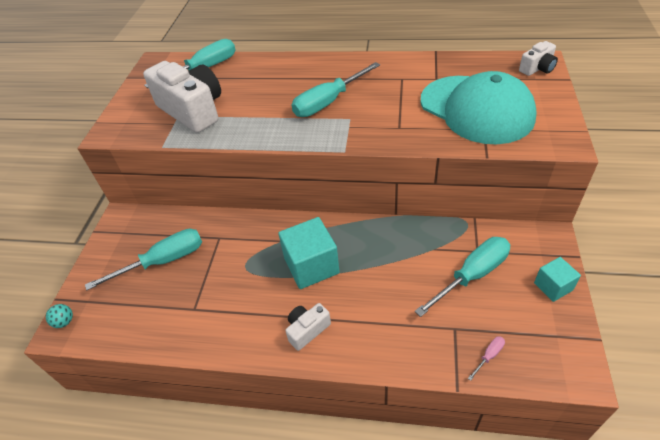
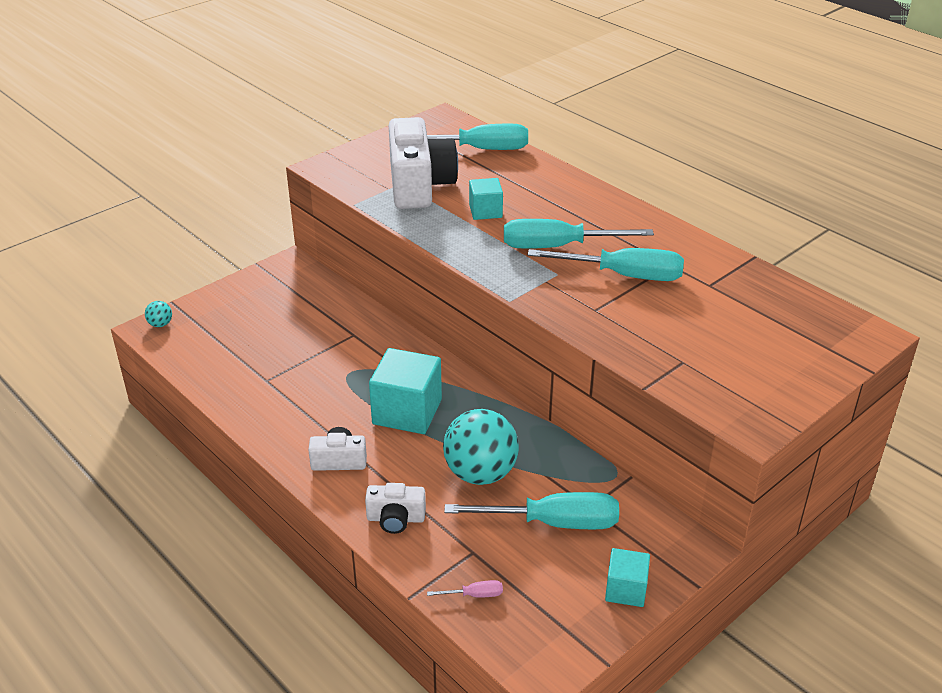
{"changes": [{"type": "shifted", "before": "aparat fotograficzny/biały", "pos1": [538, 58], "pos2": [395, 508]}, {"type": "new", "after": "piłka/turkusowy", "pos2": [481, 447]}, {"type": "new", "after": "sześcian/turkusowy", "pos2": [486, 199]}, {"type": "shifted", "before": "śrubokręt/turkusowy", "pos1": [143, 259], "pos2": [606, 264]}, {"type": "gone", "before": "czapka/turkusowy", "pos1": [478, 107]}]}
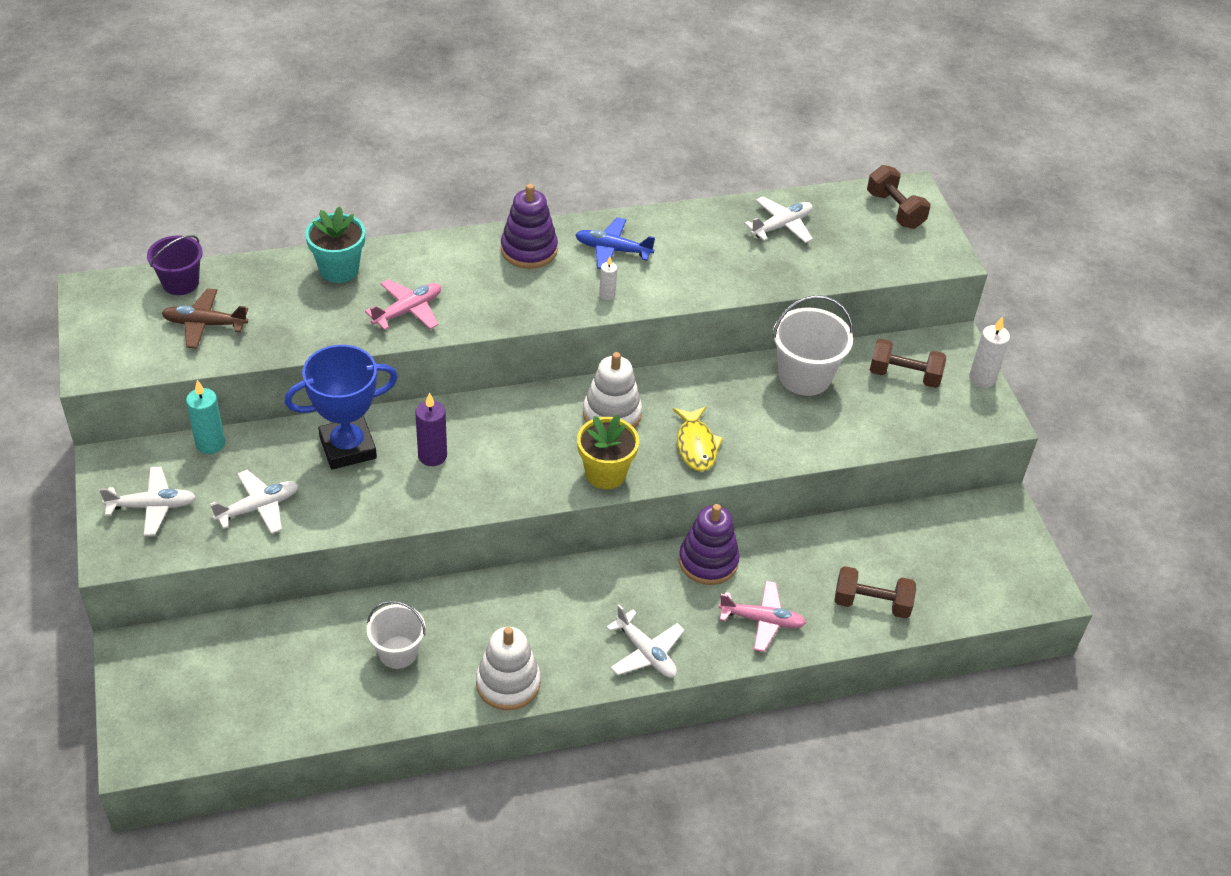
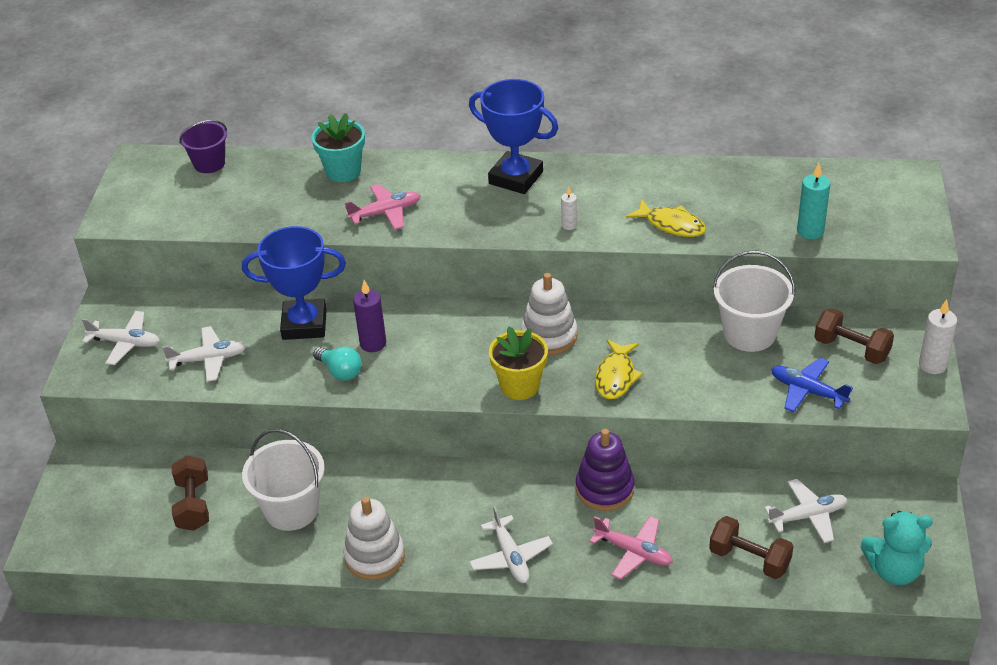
{"changes": [{"type": "shifted", "before": "hantel/brązowy", "pos1": [899, 197], "pos2": [190, 493]}, {"type": "scaled", "before": "wiadro/biały", "pos1": [396, 635], "pos2": [283, 480], "scale": 1.52}, {"type": "new", "after": "żarówka/turkusowy", "pos2": [337, 363]}, {"type": "swapped", "before": "zabawka nakładanka/fioletowy", "after": "puchar/niebieski", "pos1": [529, 226], "pos2": [514, 136]}, {"type": "new", "after": "ryba/żółty", "pos2": [666, 218]}, {"type": "shifted", "before": "samolot/biały", "pos1": [778, 219], "pos2": [805, 511]}, {"type": "shifted", "before": "samolot/niebieski", "pos1": [615, 243], "pos2": [812, 385]}, {"type": "shifted", "before": "świeca/turkusowy", "pos1": [205, 417], "pos2": [813, 201]}, {"type": "new", "after": "miś/turkusowy", "pos2": [897, 548]}, {"type": "gone", "before": "samolot/brązowy", "pos1": [205, 318]}]}
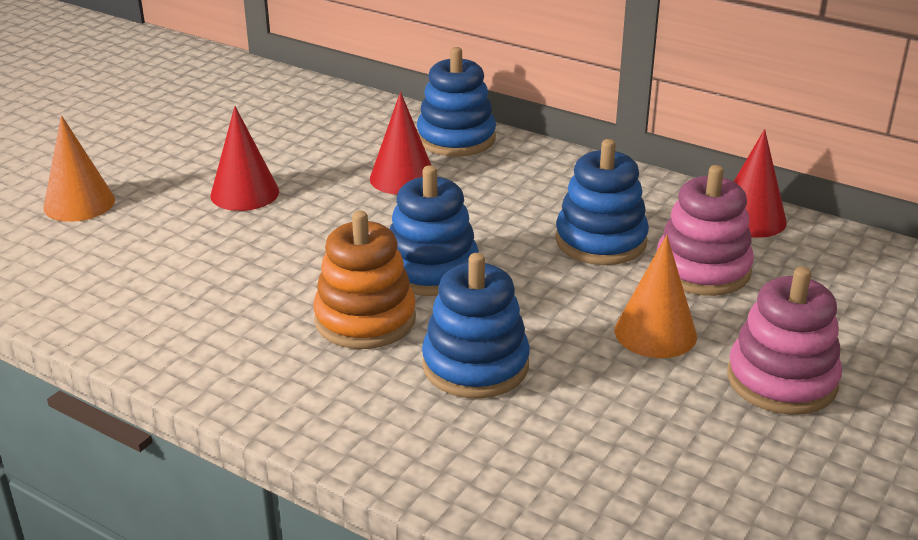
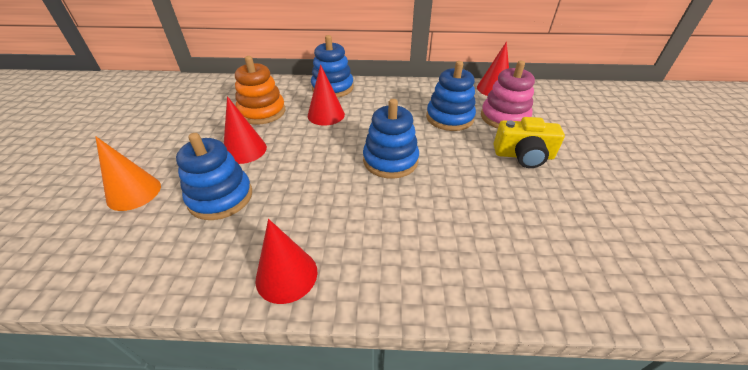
{"changes": [{"type": "shifted", "before": "zabawka nakładanka/niebieski", "pos1": [476, 326], "pos2": [214, 176]}, {"type": "shifted", "before": "zabawka nakładanka/pomarańczowy", "pos1": [364, 279], "pos2": [260, 90]}, {"type": "new", "after": "stożek/czerwony", "pos2": [286, 261]}, {"type": "swapped", "before": "stożek/pomarańczowy", "after": "aparat fotograficzny/żółty", "pos1": [656, 296], "pos2": [529, 142]}, {"type": "gone", "before": "zabawka nakładanka/różowy", "pos1": [784, 341]}]}
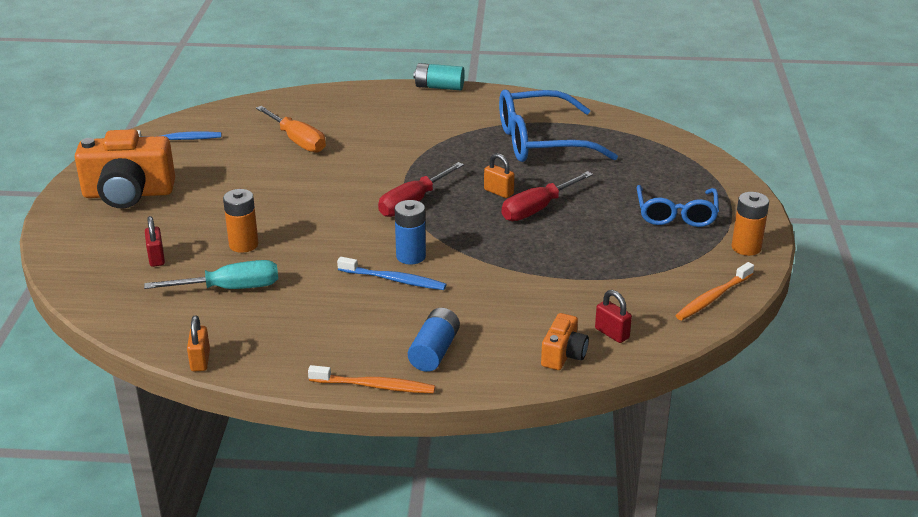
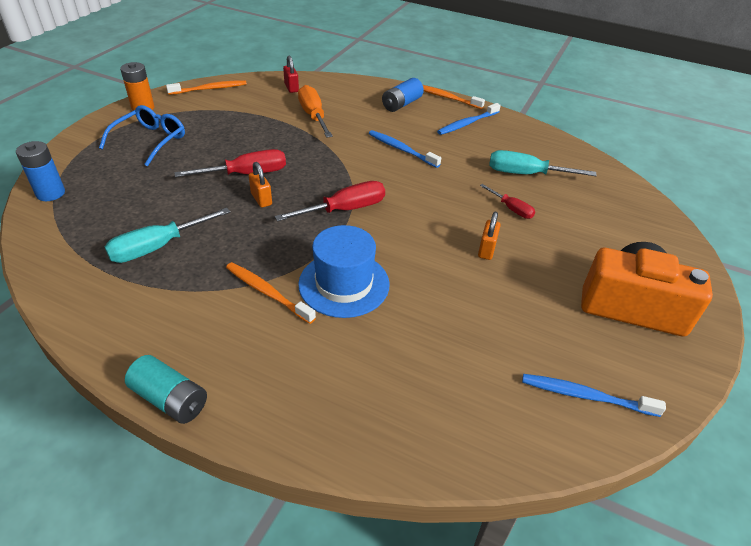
{"changes": [{"type": "shifted", "before": "bateria/niebieski", "pos1": [410, 232], "pos2": [40, 171]}, {"type": "swapped", "before": "okulary/niebieski", "after": "śrubokręt/turkusowy", "pos1": [558, 126], "pos2": [167, 235]}, {"type": "new", "after": "szczoteczka do zębów/pomarańczowy", "pos2": [271, 293]}, {"type": "shifted", "before": "śrubokręt/pomarańczowy", "pos1": [291, 129], "pos2": [315, 111]}, {"type": "new", "after": "kapelusz/niebieski", "pos2": [344, 271]}, {"type": "new", "after": "szczoteczka do zębów/niebieski", "pos2": [469, 119]}, {"type": "shifted", "before": "kłódka/pomarańczowy", "pos1": [198, 343], "pos2": [489, 236]}, {"type": "swapped", "before": "bateria/pomarańczowy", "after": "śrubokręt/czerwony", "pos1": [241, 221], "pos2": [507, 201]}, {"type": "gone", "before": "kłódka/czerwony", "pos1": [155, 241]}, {"type": "gone", "before": "aparat fotograficzny/pomarańczowy", "pos1": [565, 341]}]}
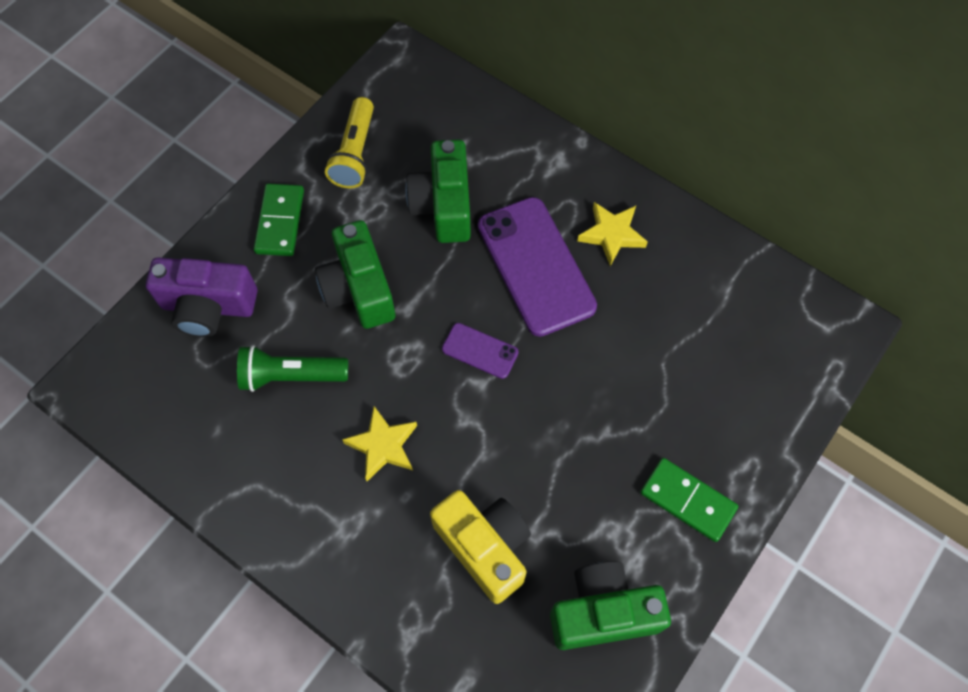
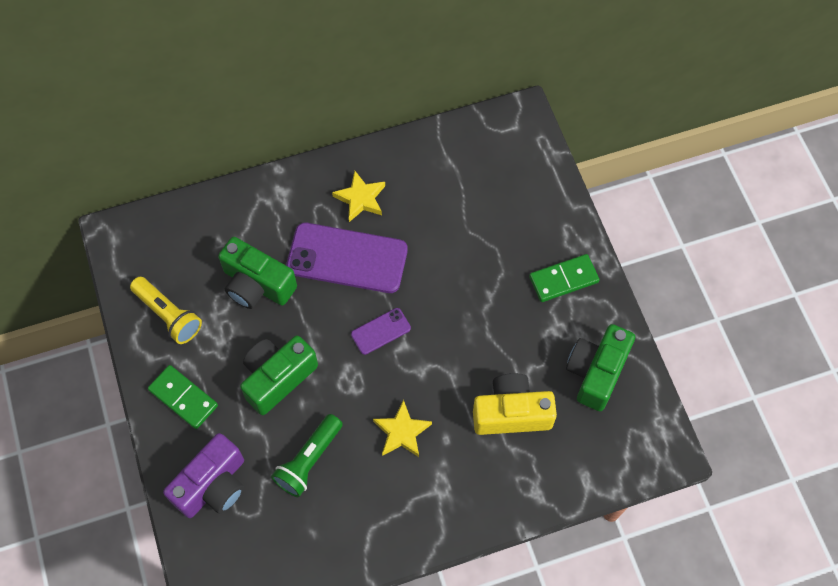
{"changes": [{"type": "rotated", "before": "aparat fotograficzny/zielony", "pos1": [355, 274], "pos2": [279, 375], "turn": 120}]}
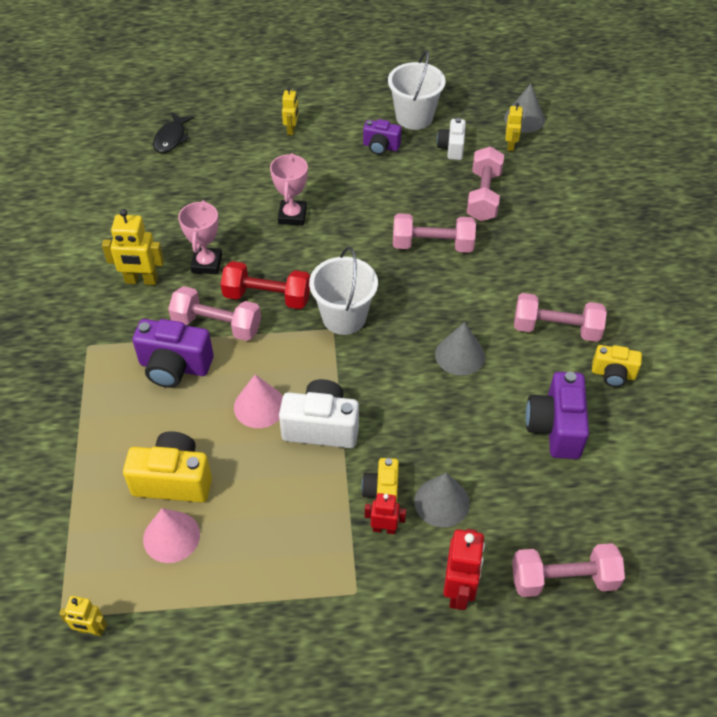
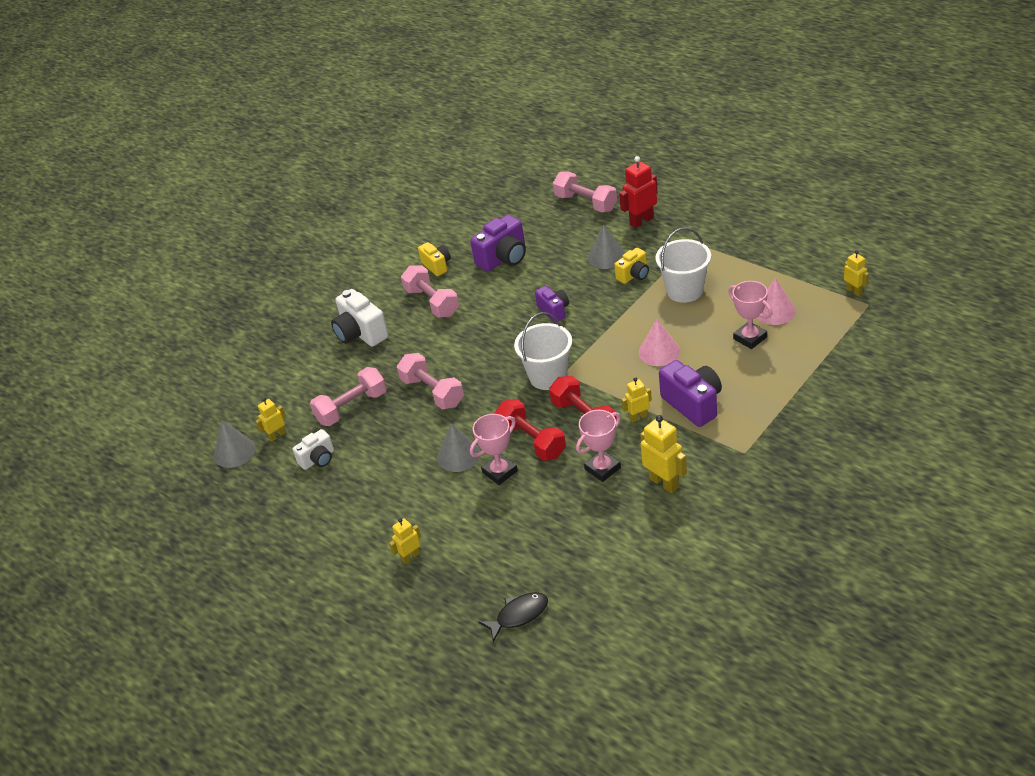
{"changes": [{"type": "shifted", "before": "aparat fotograficzny/biały", "pos1": [319, 413], "pos2": [360, 318]}, {"type": "shifted", "before": "stożek/szary", "pos1": [460, 348], "pos2": [458, 447]}, {"type": "new", "after": "hantel/czerwony", "pos2": [530, 430]}, {"type": "shifted", "before": "aparat fotograficzny/fioletowy", "pos1": [382, 137], "pos2": [552, 304]}, {"type": "swapped", "before": "hantel/różowy", "after": "robot/żółty", "pos1": [214, 313], "pos2": [636, 399]}, {"type": "shifted", "before": "wiadro/biały", "pos1": [417, 90], "pos2": [683, 265]}, {"type": "swapped", "before": "aparat fotograficzny/żółty", "after": "puchar/różowy", "pos1": [167, 467], "pos2": [750, 315]}, {"type": "gone", "before": "robot/czerwony", "pos1": [385, 513]}]}
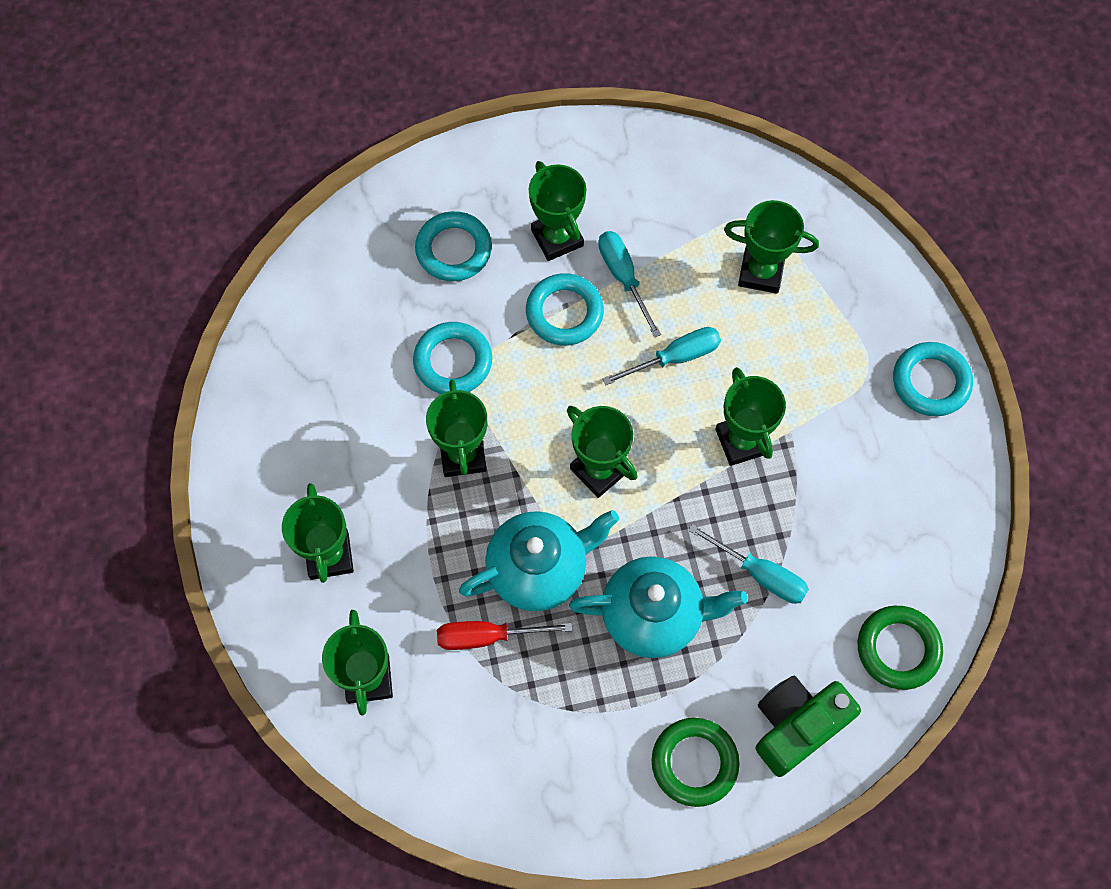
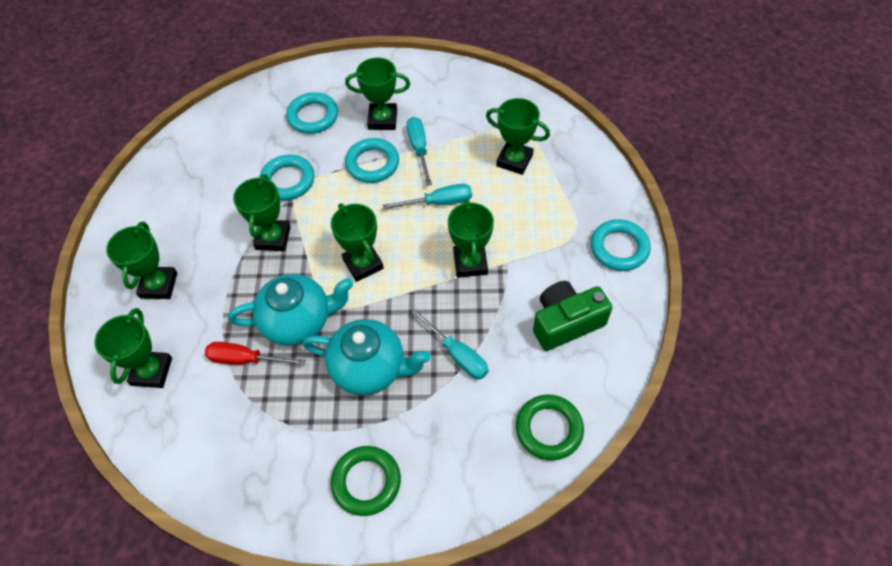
{"changes": [{"type": "rotated", "before": "puchar/zielony", "pos1": [558, 211], "pos2": [377, 93], "turn": -75}, {"type": "shifted", "before": "aparat fotograficzny/zielony", "pos1": [808, 726], "pos2": [572, 316]}]}
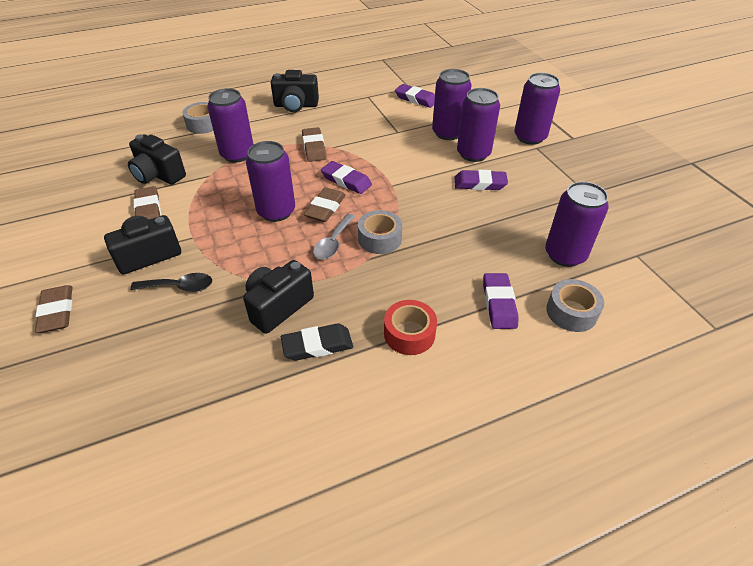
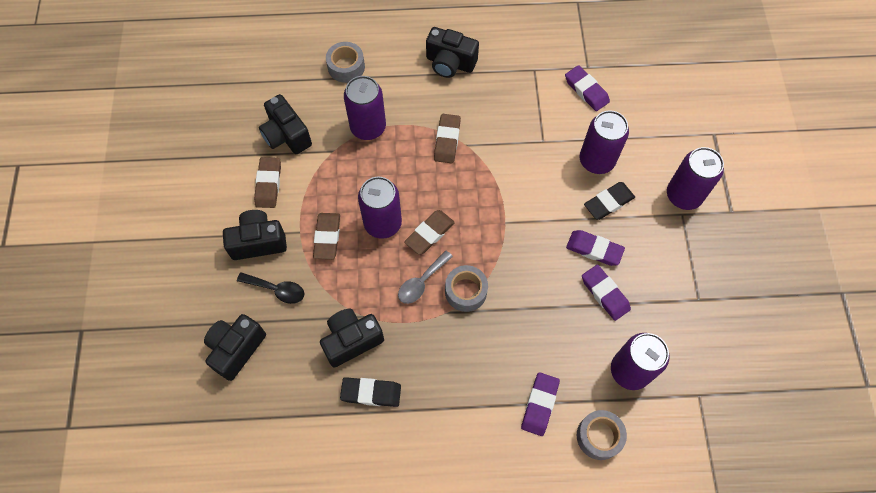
{"changes": [{"type": "new", "after": "aparat fotograficzny/czarny", "pos2": [235, 347]}, {"type": "shifted", "before": "gumka do mazania/brązowy", "pos1": [53, 309], "pos2": [326, 236]}, {"type": "shifted", "before": "gumka do mazania/fioletowy", "pos1": [346, 177], "pos2": [606, 293]}, {"type": "swapped", "before": "puszka/fioletowy", "after": "gumka do mazania/czarny", "pos1": [478, 125], "pos2": [609, 201]}, {"type": "gone", "before": "taśma klejąca/czerwony", "pos1": [410, 327]}]}
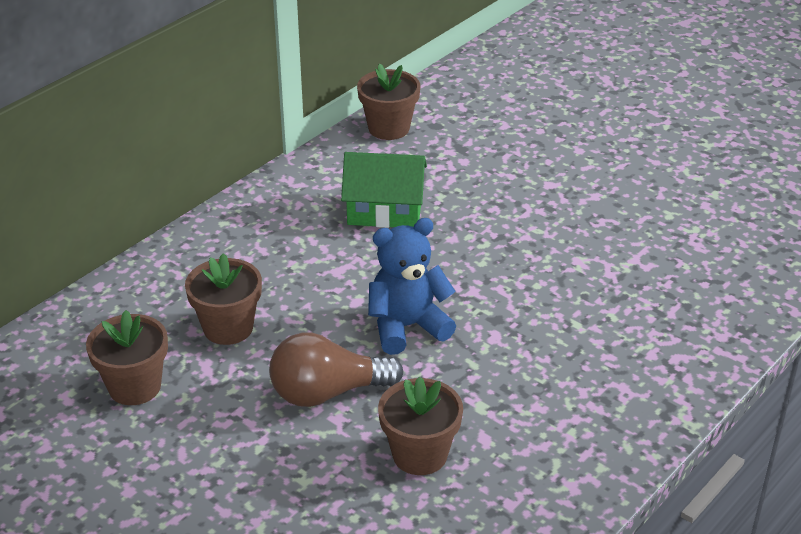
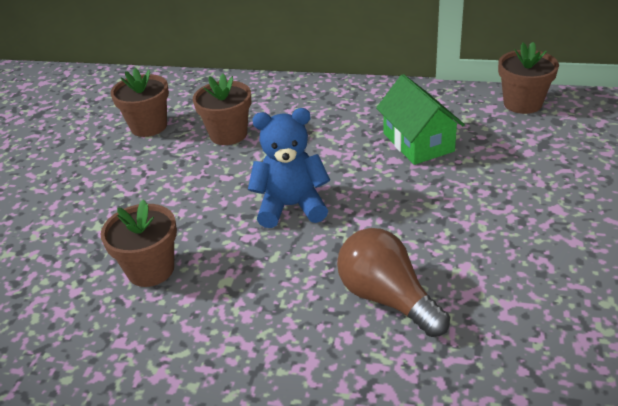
{"changes": [{"type": "rotated", "before": "miś/niebieski", "pos1": [412, 286], "pos2": [289, 168], "turn": -45}, {"type": "shifted", "before": "żarówka/brązowy", "pos1": [336, 369], "pos2": [393, 282]}]}
